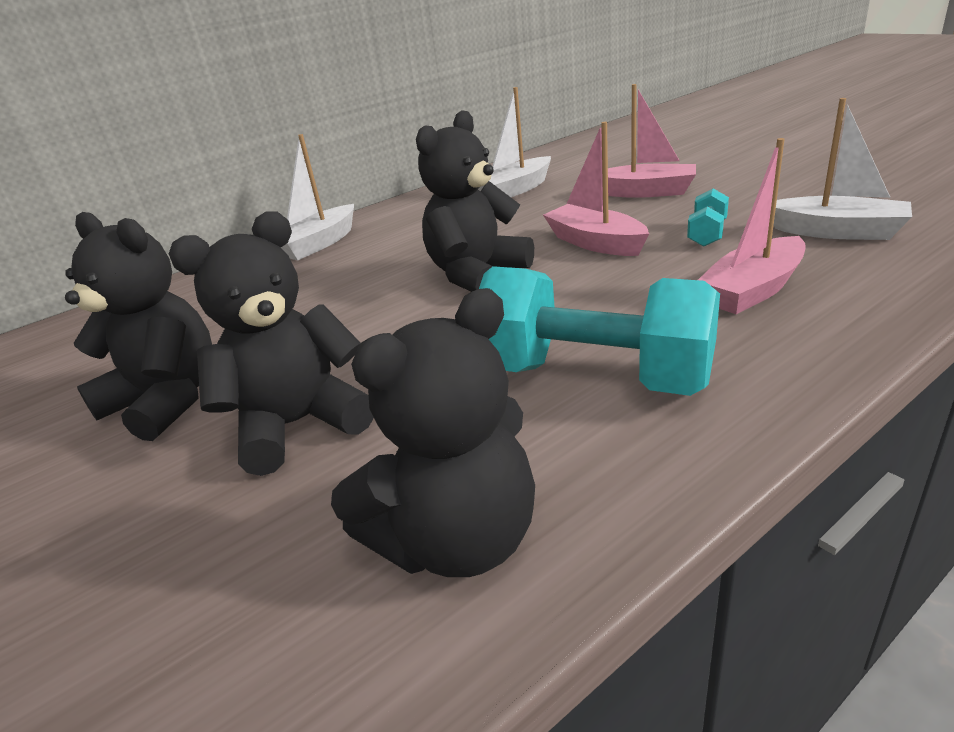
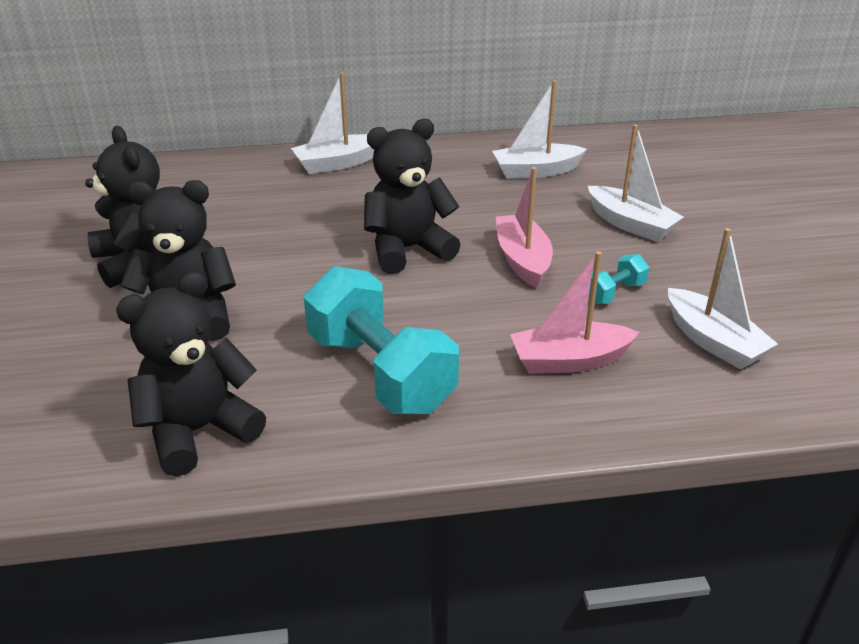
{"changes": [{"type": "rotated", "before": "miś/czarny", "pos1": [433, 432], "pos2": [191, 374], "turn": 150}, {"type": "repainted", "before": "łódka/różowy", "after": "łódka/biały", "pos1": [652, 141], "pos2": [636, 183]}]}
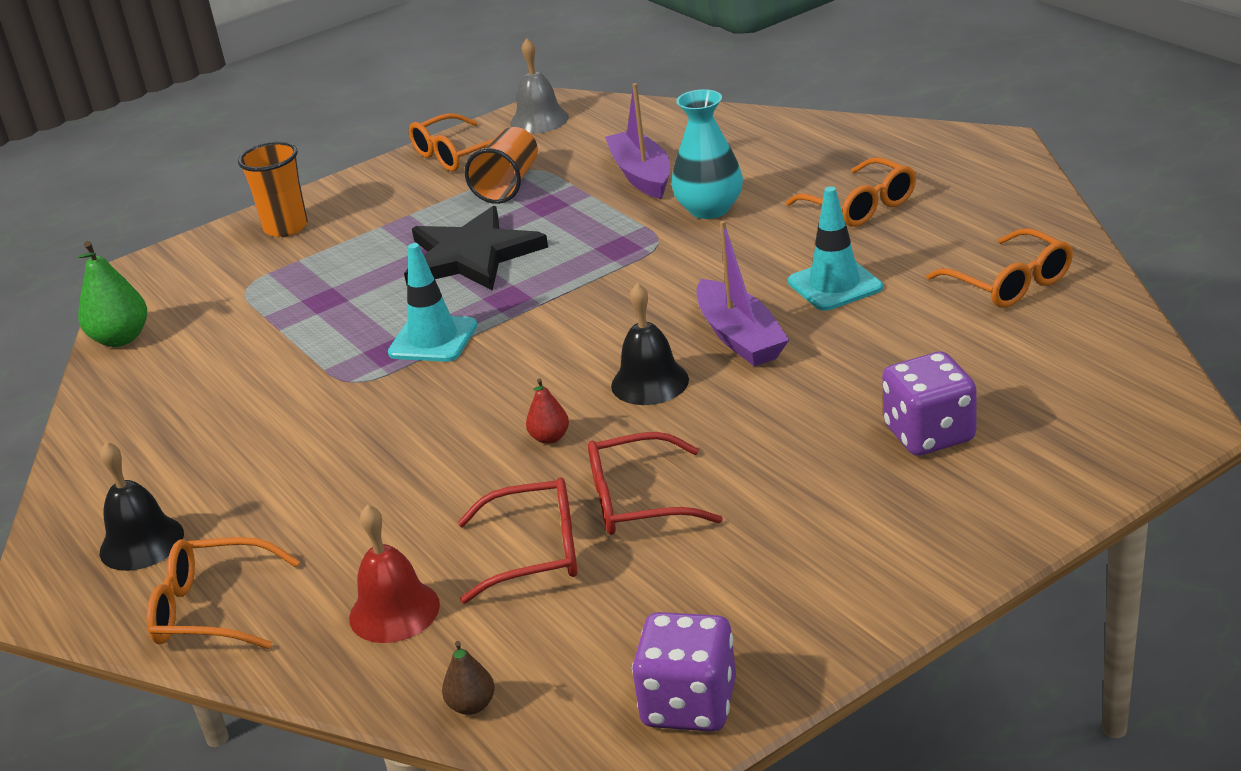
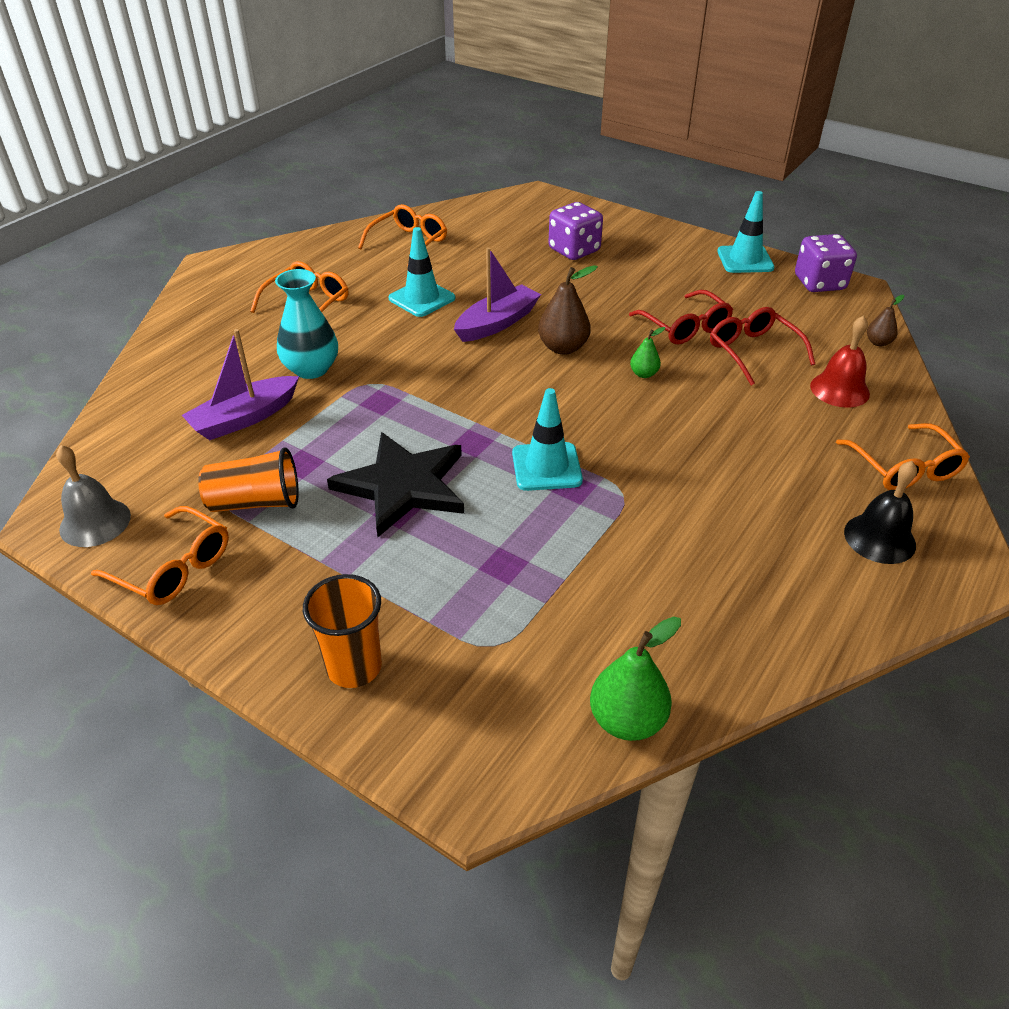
{"changes": [{"type": "swapped", "before": "dzwonek/czarny", "after": "gruszka/brązowy", "pos1": [650, 344], "pos2": [568, 310]}, {"type": "repainted", "before": "gruszka/czerwony", "after": "gruszka/zielony", "pos1": [547, 411], "pos2": [647, 352]}, {"type": "new", "after": "pachołek/turkusowy", "pos2": [745, 232]}]}
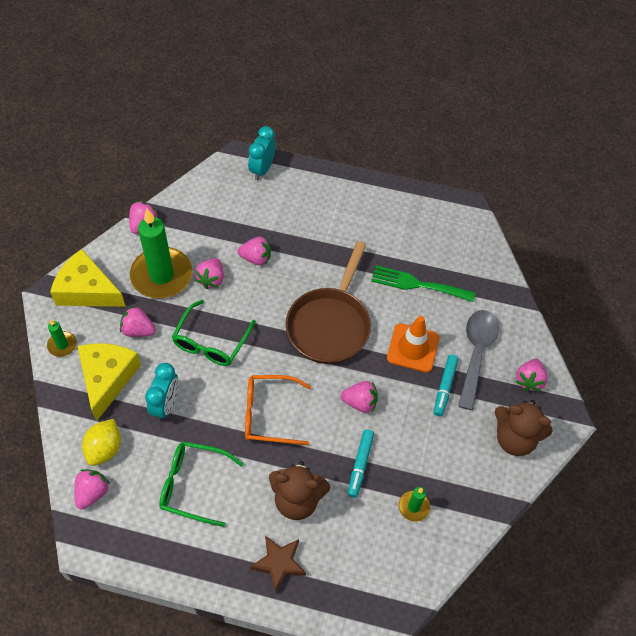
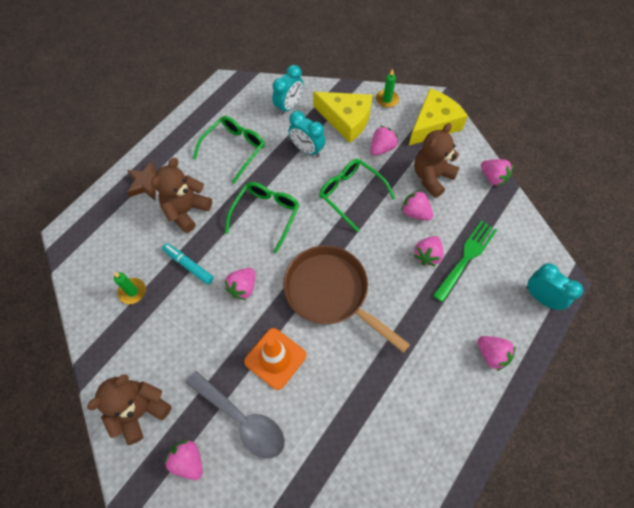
{"changes": [{"type": "repainted", "before": "okulary/pomarańczowy", "after": "okulary/zielony", "pos1": [278, 410], "pos2": [262, 217]}, {"type": "swapped", "before": "cytryna/żółty", "after": "budzik/turkusowy", "pos1": [101, 442], "pos2": [288, 90]}, {"type": "swapped", "before": "świeca/zielony", "after": "miś/brązowy", "pos1": [161, 254], "pos2": [436, 160]}, {"type": "shifted", "before": "widelec/zielony", "pos1": [423, 283], "pos2": [465, 261]}, {"type": "shifted", "before": "truskawka/różowy", "pos1": [92, 489], "pos2": [496, 353]}, {"type": "gone", "before": "flamaster/turkusowy", "pos1": [446, 385]}]}
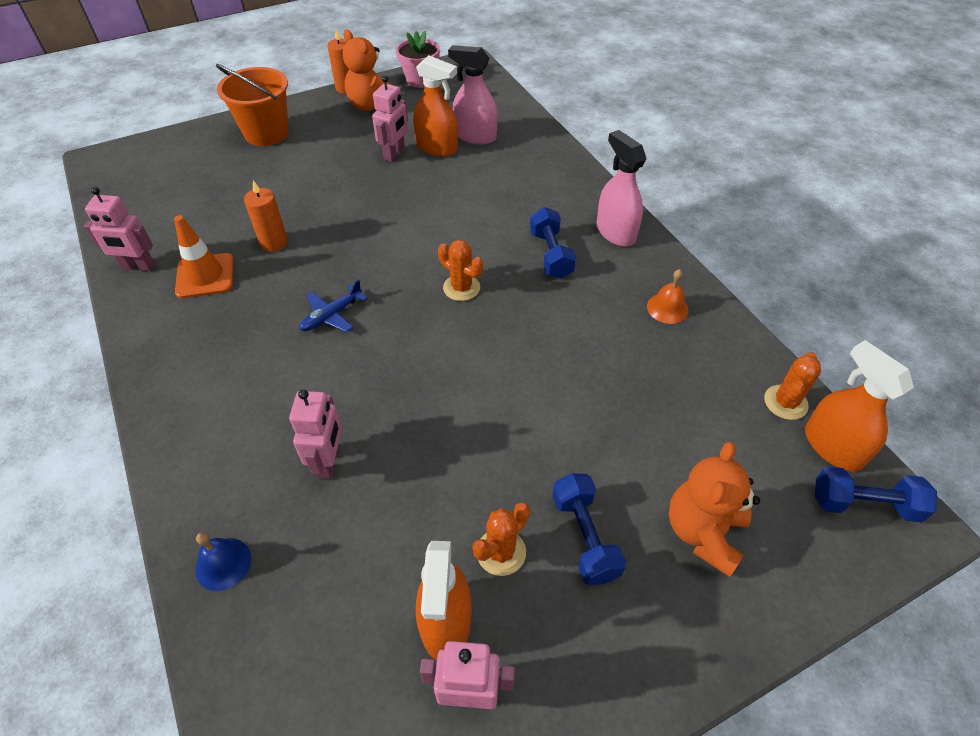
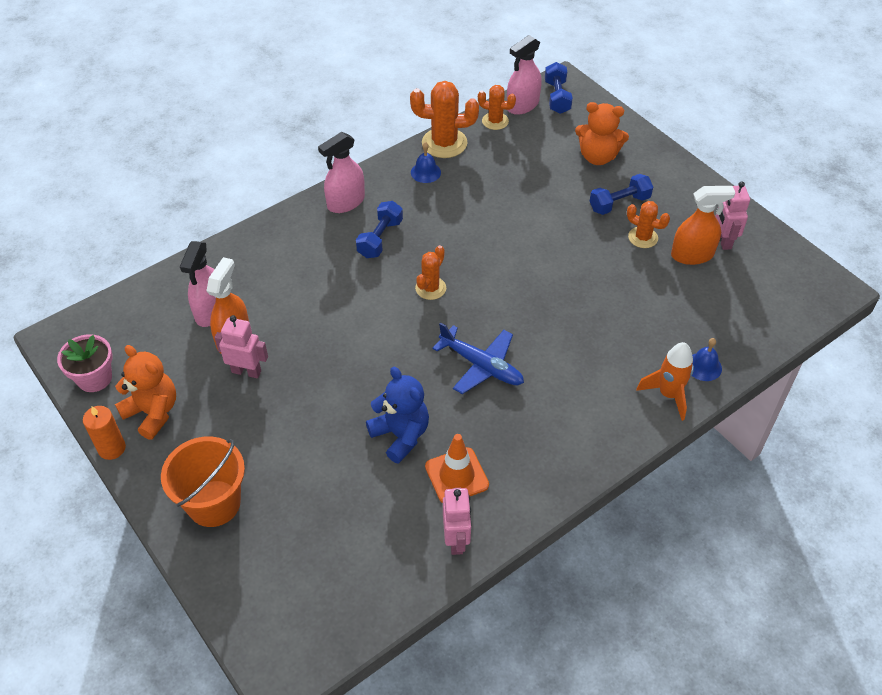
{"changes": [{"type": "rotated", "before": "miś/pomarańczowy", "pos1": [367, 70], "pos2": [145, 392], "turn": -90}, {"type": "rotated", "before": "hantel/niebieski", "pos1": [553, 243], "pos2": [379, 229], "turn": -45}, {"type": "swapped", "before": "świeca/pomarańczowy", "after": "miś/niebieski", "pos1": [266, 216], "pos2": [397, 415]}, {"type": "new", "after": "kaktus/pomarańczowy", "pos2": [444, 119]}, {"type": "repainted", "before": "dzwonek/pomarańczowy", "after": "dzwonek/niebieski", "pos1": [668, 296], "pos2": [426, 162]}, {"type": "scaled", "before": "samolot/niebieski", "pos1": [333, 305], "pos2": [478, 358], "scale": 1.57}, {"type": "repainted", "before": "spryskiwacz/pomarańczowy", "after": "spryskiwacz/różowy", "pos1": [859, 406], "pos2": [524, 75]}, {"type": "new", "after": "rakieta/pomarańczowy", "pos2": [665, 381]}, {"type": "gone", "before": "robot/różowy", "pos1": [315, 434]}]}
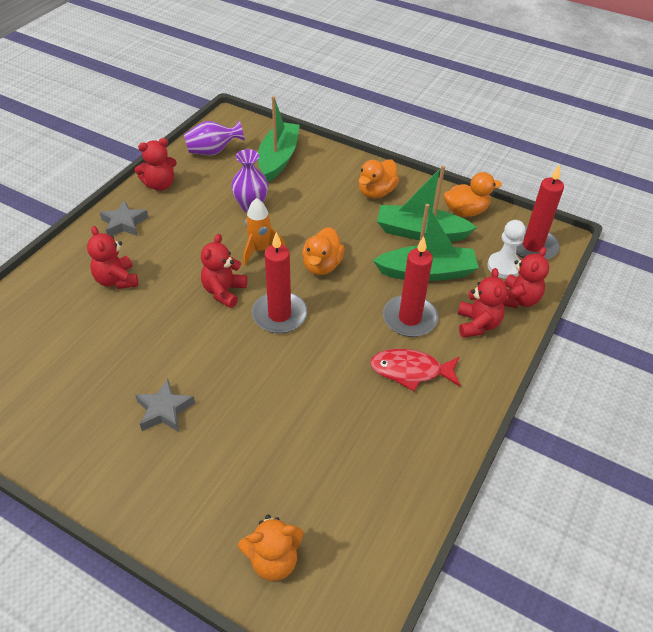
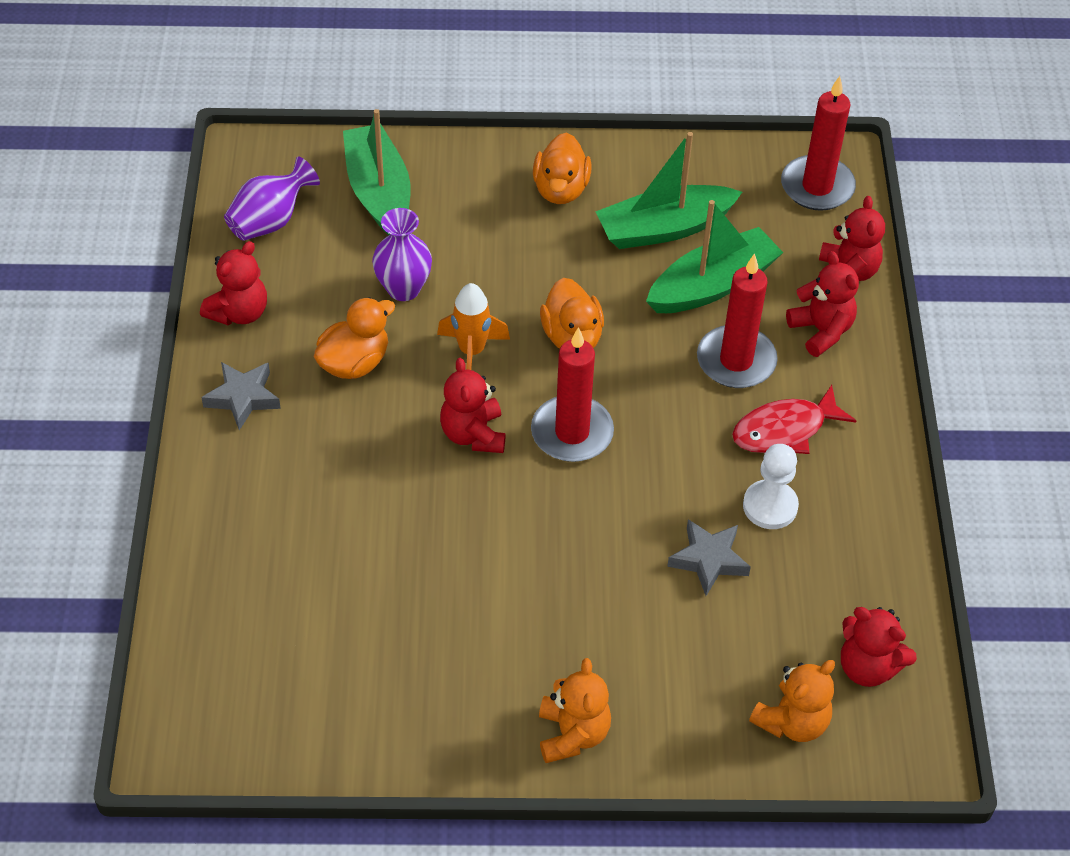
{"changes": [{"type": "shifted", "before": "kaczka/pomarańczowy", "pos1": [473, 194], "pos2": [354, 338]}, {"type": "new", "after": "miś/pomarańczowy", "pos2": [575, 710]}, {"type": "shifted", "before": "gwiazda/szary", "pos1": [165, 405], "pos2": [709, 557]}, {"type": "shifted", "before": "pionek/biały", "pos1": [506, 249], "pos2": [771, 486]}, {"type": "shifted", "before": "miś/czerwony", "pos1": [112, 257], "pos2": [879, 647]}]}
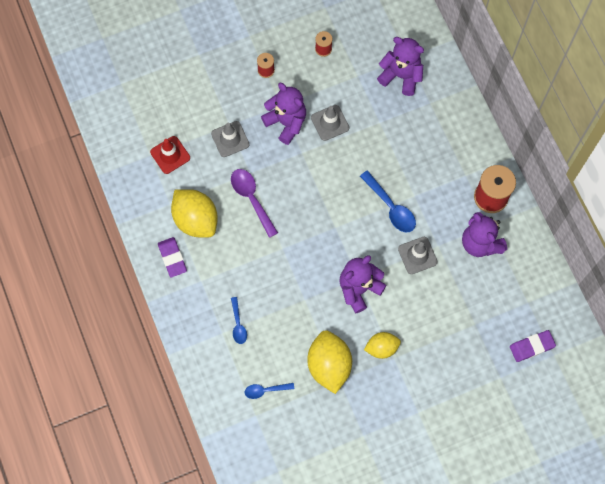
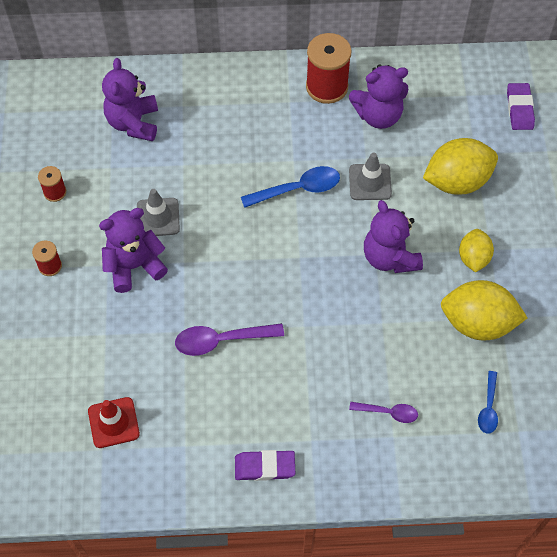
{"changes": [{"type": "rotated", "before": "miś/fioletowy", "pos1": [400, 66], "pos2": [130, 99], "turn": -45}, {"type": "repainted", "before": "łyżka/niebieski", "after": "łyżka/fioletowy", "pos1": [239, 320], "pos2": [383, 412]}, {"type": "shifted", "before": "cytryna/żółty", "pos1": [194, 213], "pos2": [460, 166]}, {"type": "gone", "before": "pachołek/szary", "pos1": [230, 139]}]}
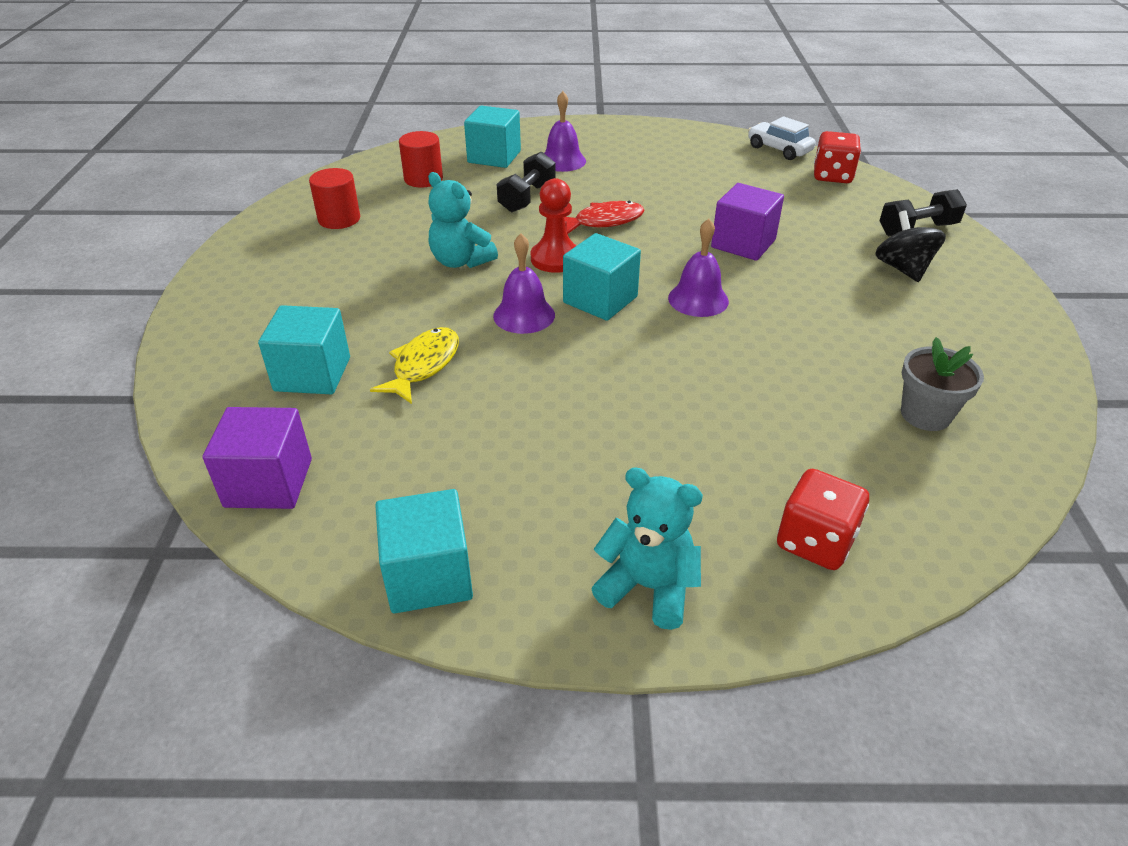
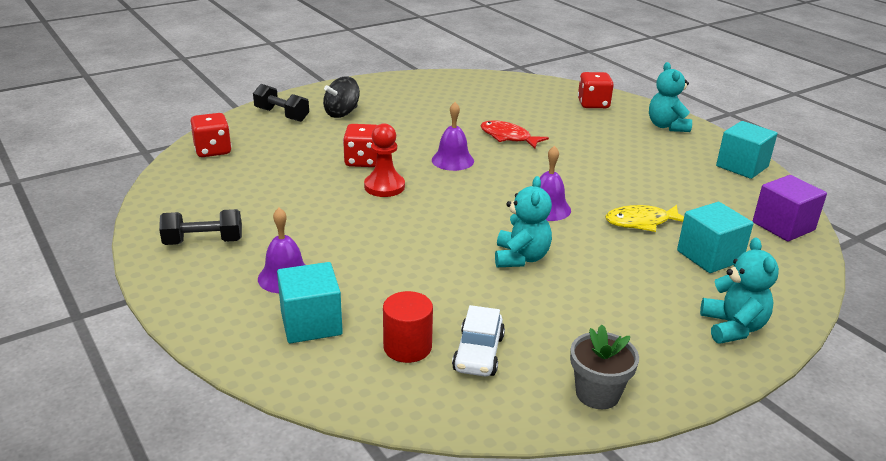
{"changes": [{"type": "shifted", "before": "hantel/czarny", "pos1": [526, 181], "pos2": [200, 227]}, {"type": "swapped", "before": "sześcian/fioletowy", "after": "kostka do gry/czerwony", "pos1": [747, 222], "pos2": [360, 145]}, {"type": "shifted", "before": "pionek/czerwony", "pos1": [554, 225], "pos2": [384, 160]}, {"type": "shifted", "before": "samochód/biały", "pos1": [782, 138], "pos2": [478, 340]}, {"type": "shifted", "before": "ryba/czerwony", "pos1": [604, 217], "pos2": [514, 134]}, {"type": "shifted", "before": "doniczka/szary", "pos1": [942, 384], "pos2": [604, 366]}, {"type": "new", "after": "miś/turkusowy", "pos2": [739, 290]}, {"type": "gone", "before": "walec/czerwony", "pos1": [334, 198]}, {"type": "gone", "before": "sześcian/turkusowy", "pos1": [602, 277]}]}
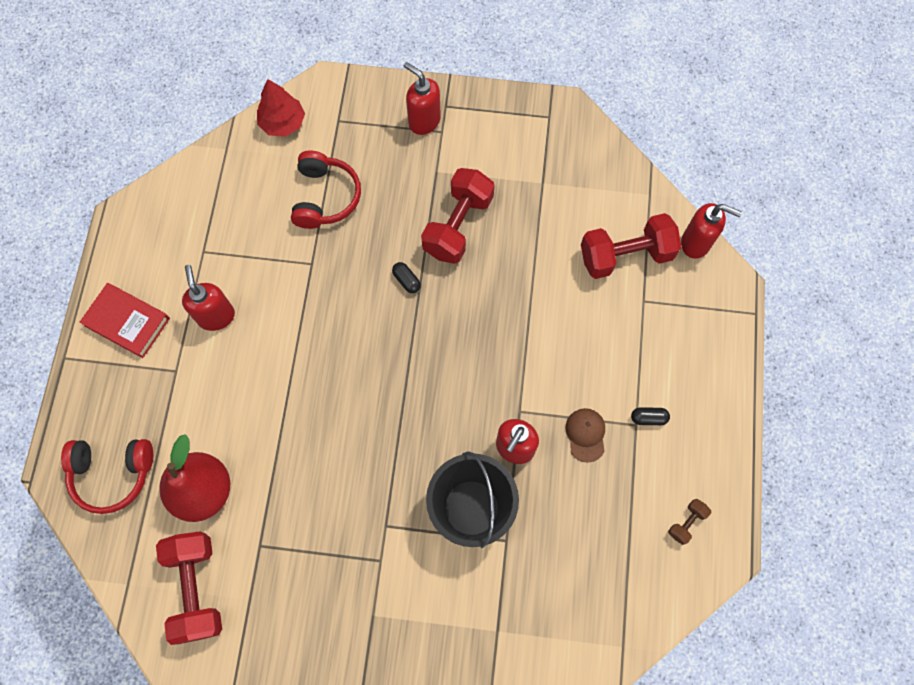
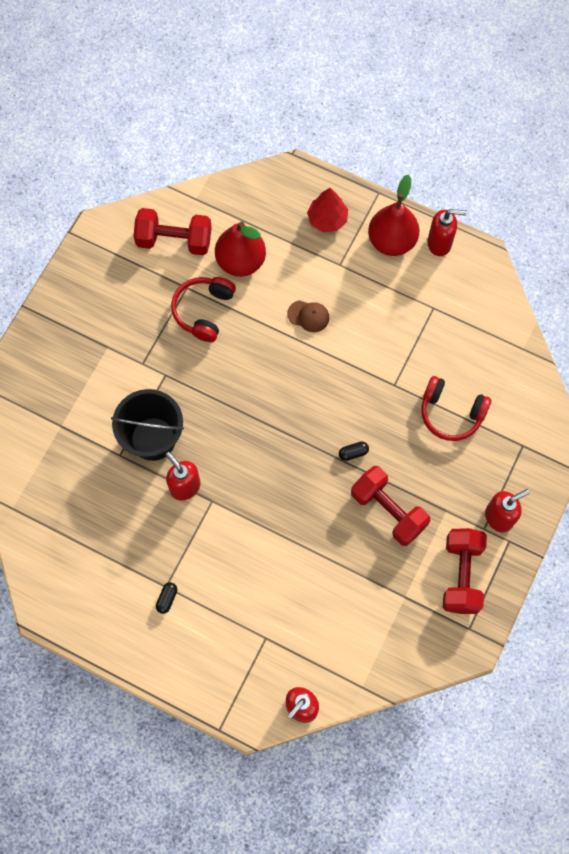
{"changes": [{"type": "shifted", "before": "słuchawki/czerwony", "pos1": [107, 476], "pos2": [203, 309]}, {"type": "shifted", "before": "czapka/brązowy", "pos1": [585, 435], "pos2": [308, 316]}, {"type": "shifted", "before": "drzewko/czerwony", "pos1": [281, 108], "pos2": [327, 210]}, {"type": "swapped", "before": "książka/czerwony", "after": "gruszka/czerwony", "pos1": [125, 320], "pos2": [393, 215]}, {"type": "shifted", "before": "dozownik mydła/czerwony", "pos1": [208, 298], "pos2": [447, 232]}, {"type": "shifted", "before": "hantel/czerwony", "pos1": [631, 246], "pos2": [465, 571]}, {"type": "gone", "before": "hantel/brązowy", "pos1": [689, 522]}]}
